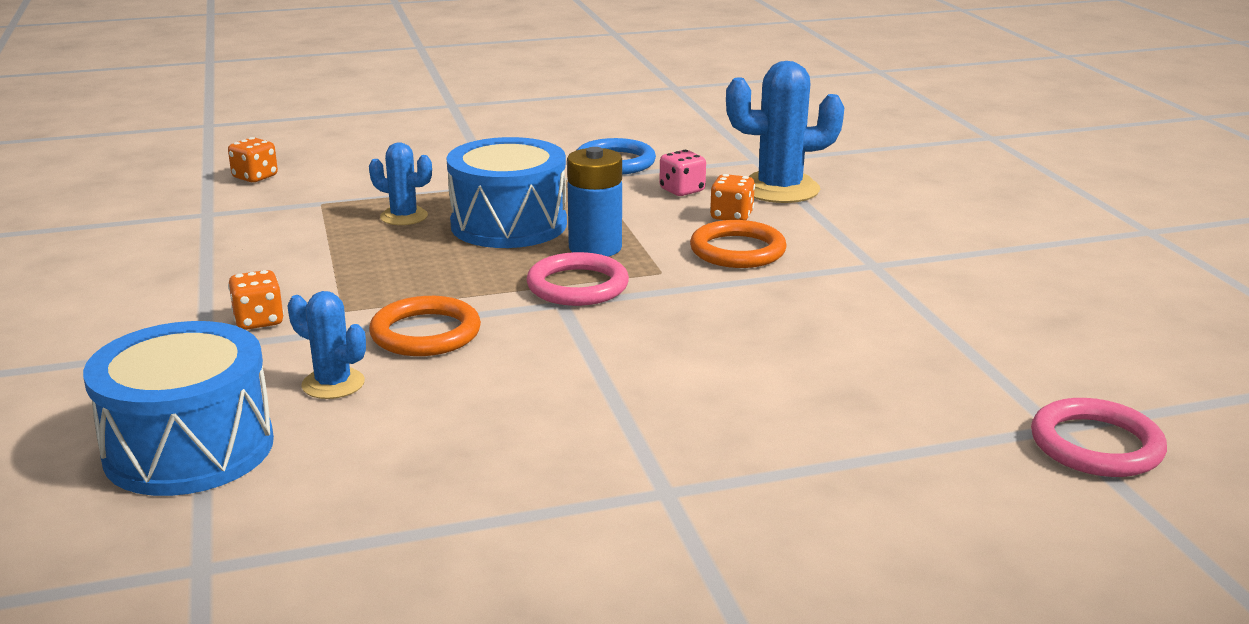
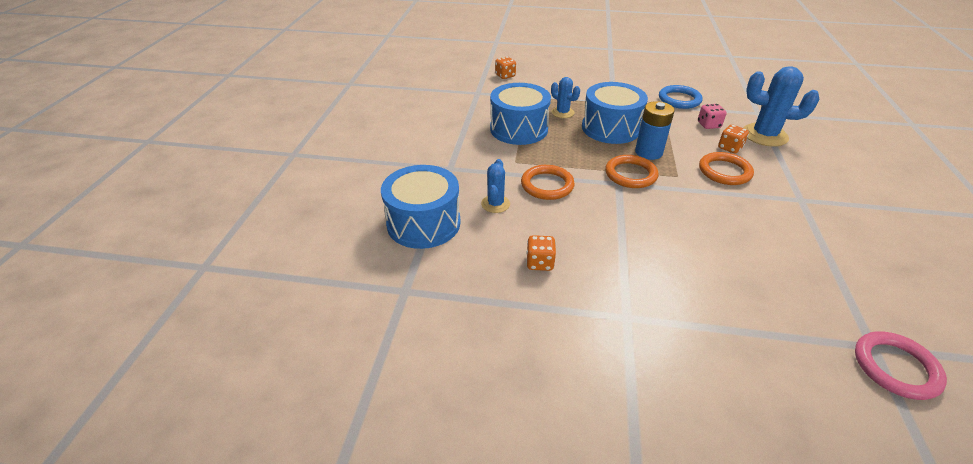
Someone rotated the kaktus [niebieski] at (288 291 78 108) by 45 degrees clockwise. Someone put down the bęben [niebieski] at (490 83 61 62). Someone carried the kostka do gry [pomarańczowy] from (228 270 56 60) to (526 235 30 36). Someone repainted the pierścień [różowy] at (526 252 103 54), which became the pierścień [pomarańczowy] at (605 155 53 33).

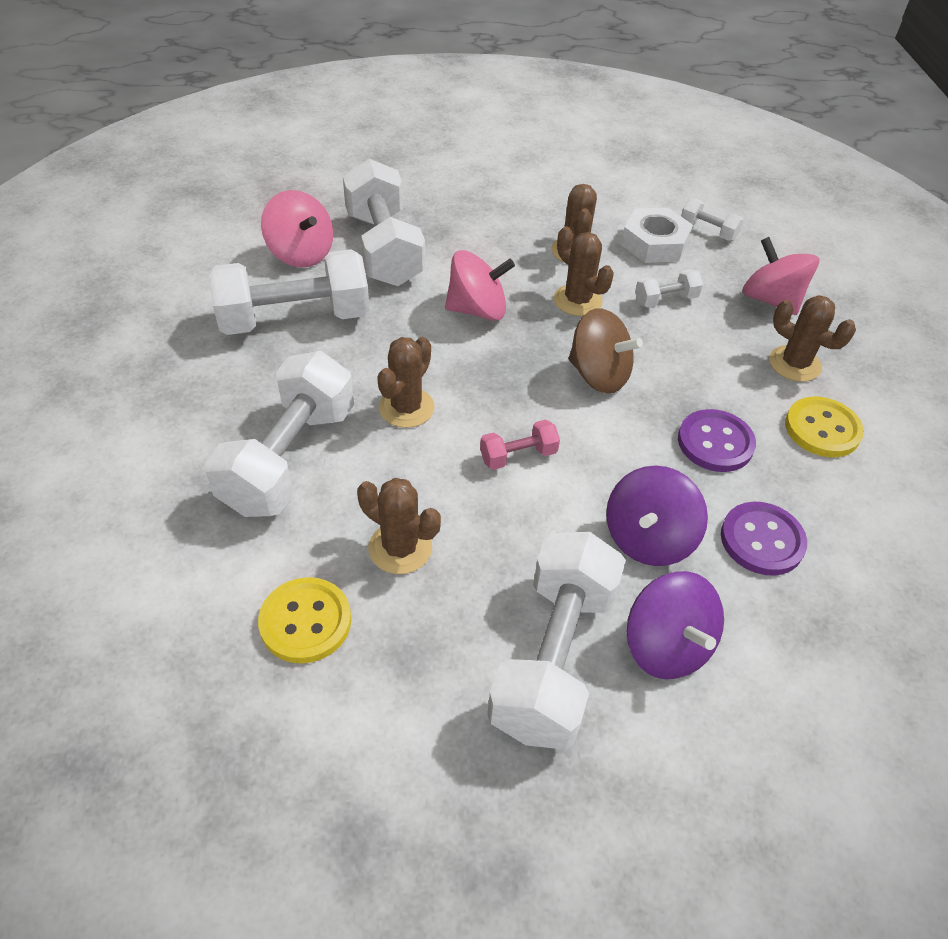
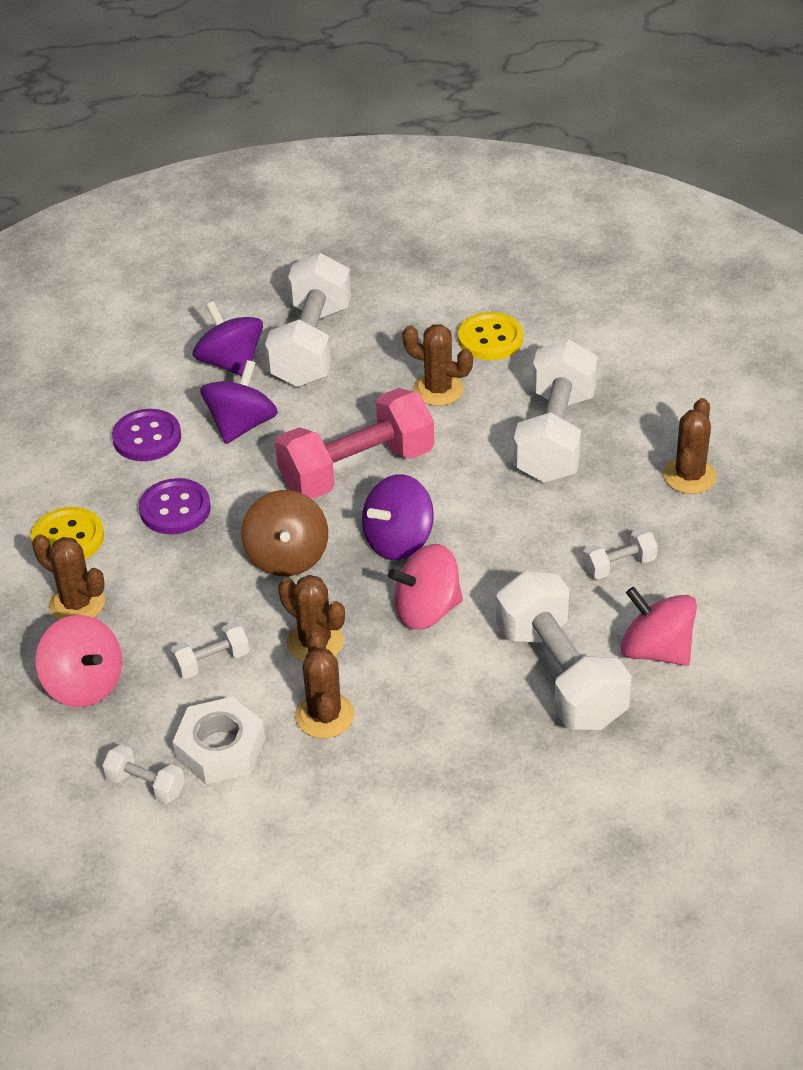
Someone rotated the bączek [brązowy] at (568 308 75 86) by 120 degrees counterclockwise. Someone scaled the hantel [różowy] at (480 419 80 51) by 2.24. Someone put down the bączek [fioletowy] at (362 474 72 86). Someone scaled the hantel [biały] at (208 249 162 86) by 0.45. Someone carried the kaktus [brązowy] from (377 337 58 91) to (663 398 54 96).

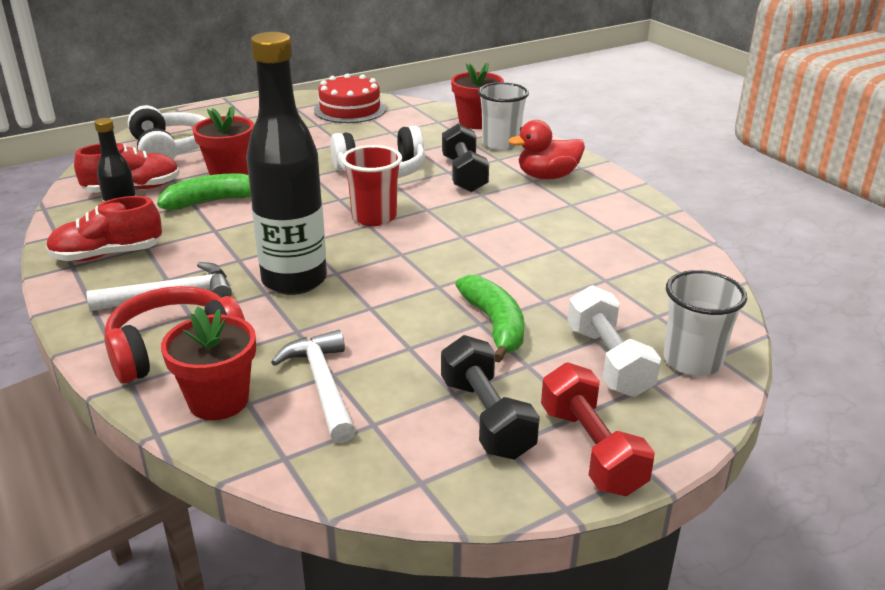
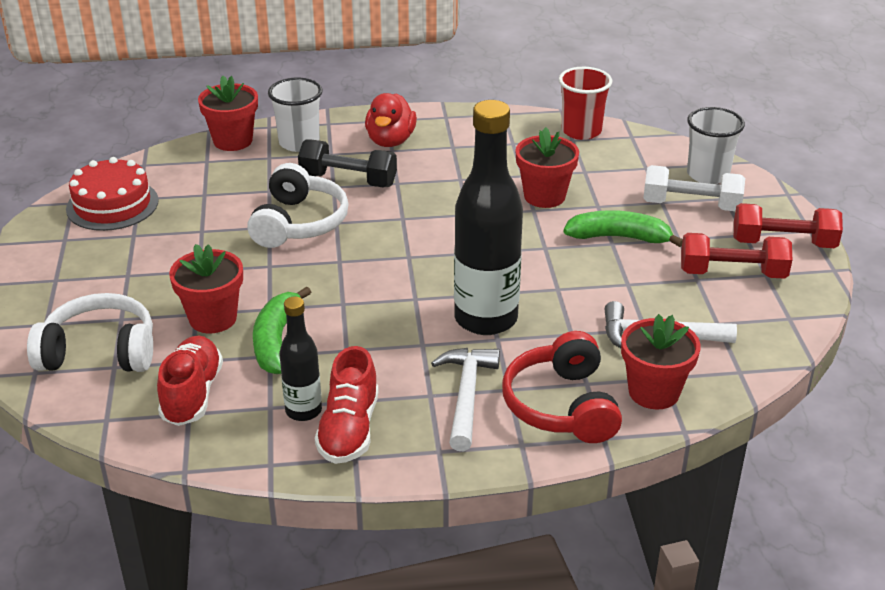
Someone put down the doniczka [czerwony] at (515 127 64 81). Someone carried the szklanka [czerwony] from (342 145 60 81) to (559 67 53 73). Someone repainted the hantel [czarny] at (441 335 99 125), which became the hantel [czerwony] at (681 233 111 46).

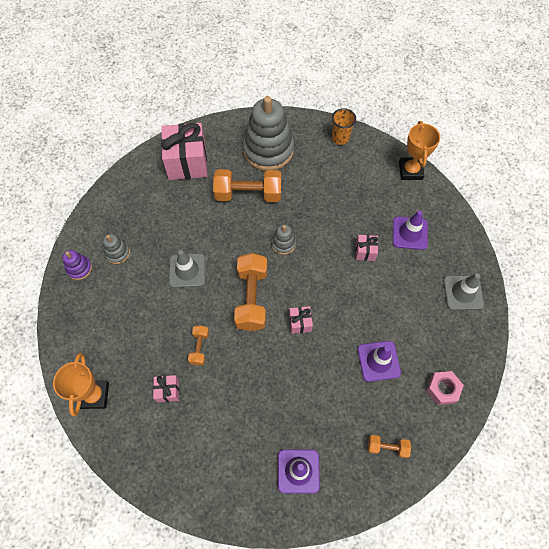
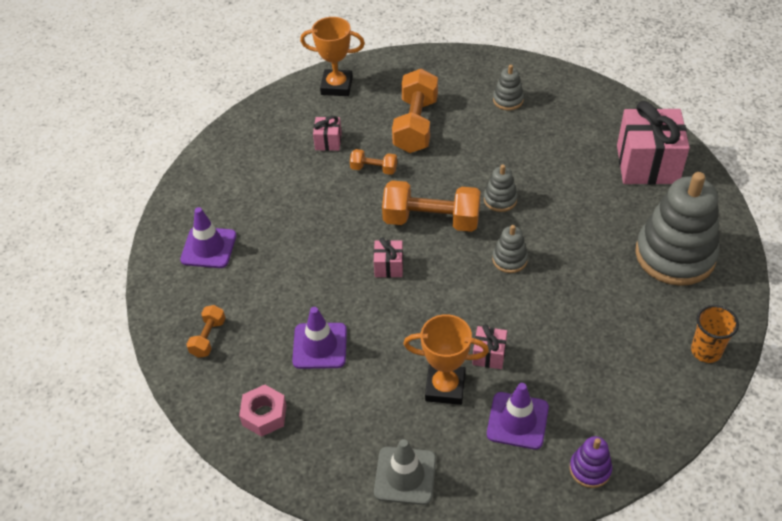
Someone carried the hantel [pomarańczowy] from (213 169 68 33) to (392 69 46 84). Someone carried the puchar [pomarańczowy] from (399 121 41 59) to (403 314 86 91). Someone put down the zabawka nakładanka [szary] at (484 165 34 47). Someone carried the zabawka nakładanka [fioletowy] from (62 250 30 30) to (570 436 42 52). Someone took away the pachołek [szary] at (169 250 36 38).

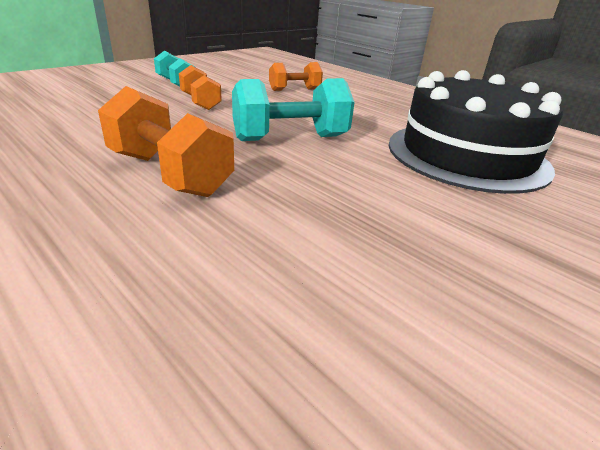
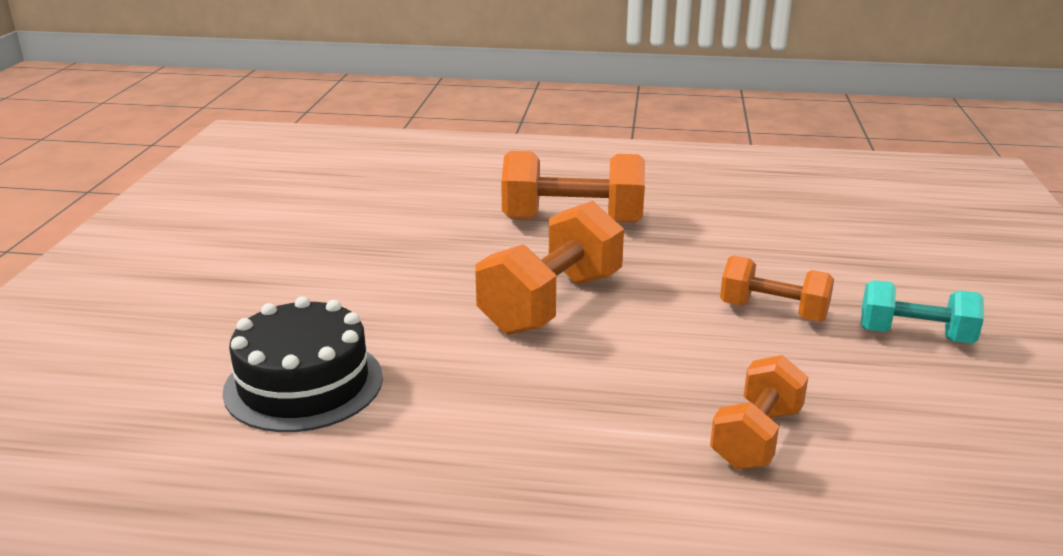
Someone scaled the tort [czarny] at (389 70 174 124) by 0.60. Someone repainted the hantel [turkusowy] at (232 78 123 63), which became the hantel [pomarańczowy] at (475 201 149 134).

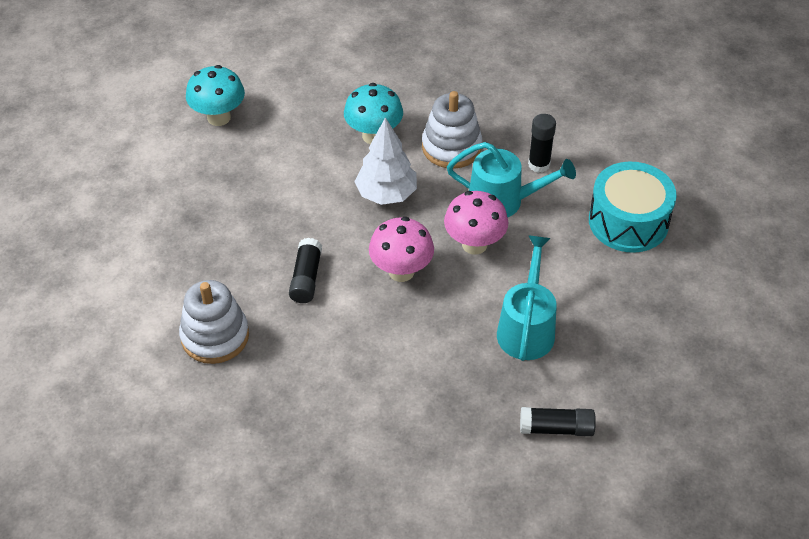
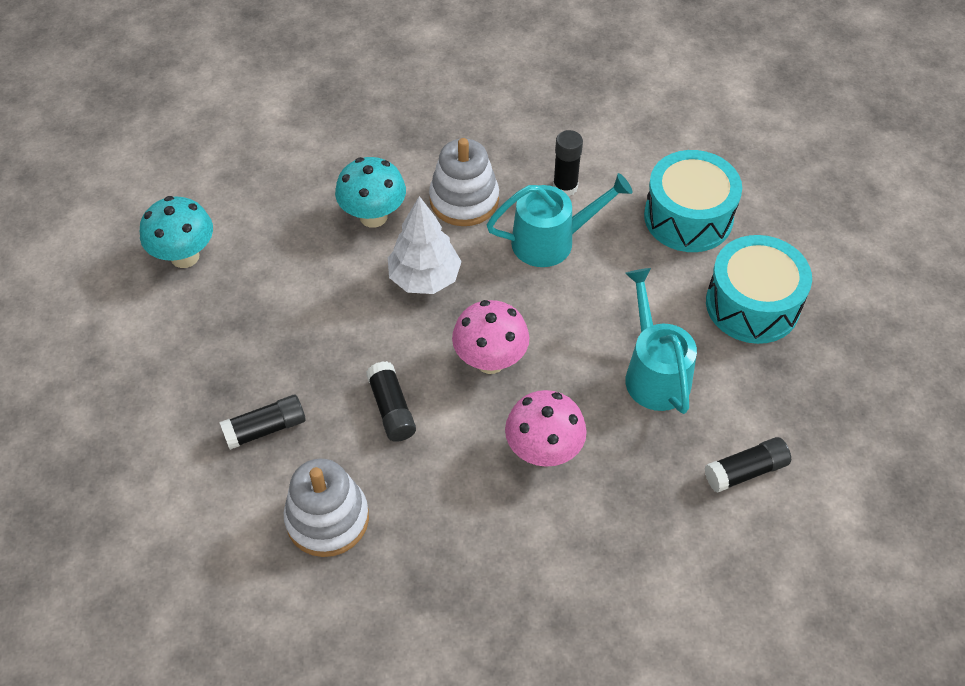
Someone put down the klej w sztyfcie [czarny] at (219 395 87 55). Someone carried the grzyb [różowy] from (444 191 64 64) to (505 390 82 77). Someone put down the bęben [turkusowy] at (706 235 106 109).

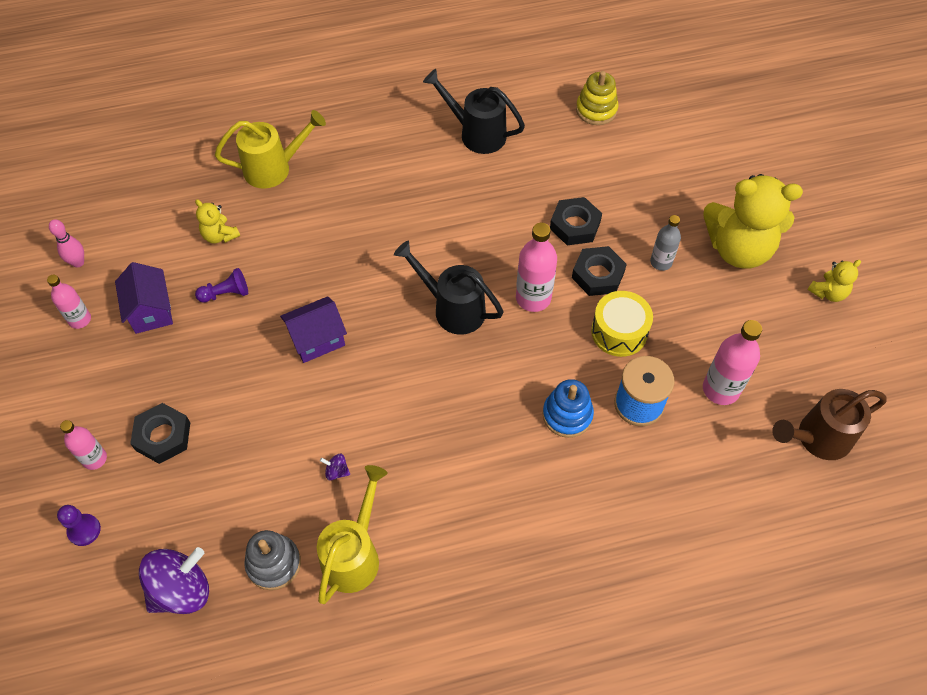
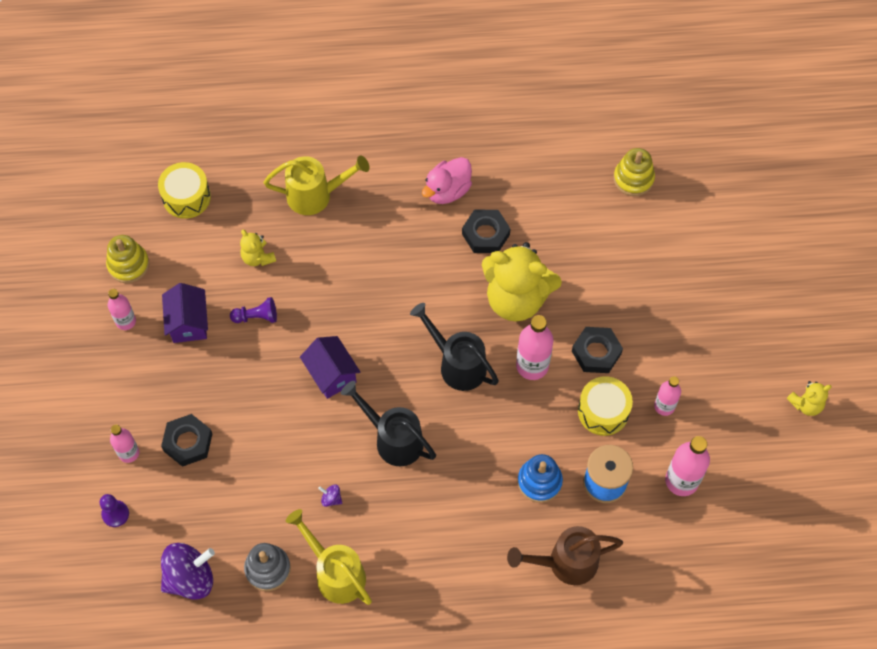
Someone swapped the kręgiel [różowy] at (49 219 35 49) for the zabawka nakładanka [żółty] at (106 235 43 48). Someone put down the bęben [żółty] at (158 162 53 57). Someone rotated the konewka [żółty] at (317 465 71 139) by 75 degrees counterclockwise. Someone rotated the domek [fioletowy] at (280 296 67 67) by 75 degrees clockwise. Someone carried the konewka [czarny] from (423 69 102 85) to (341 381 95 85). Someone put down the kaczka [różowy] at (422 157 50 47). Someone carried the nakrętka [czarny] from (550 197 52 48) to (462 209 49 44). Someone carried the miś [żółty] from (703 174 100 95) to (482 242 80 80). Someone carried the konewka [brązowy] from (772 389 115 71) to (507 526 116 59). Someone put down the butelka [różowy] at (654 376 27 40). Someone took away the butelka [szary] at (650 215 31 56).

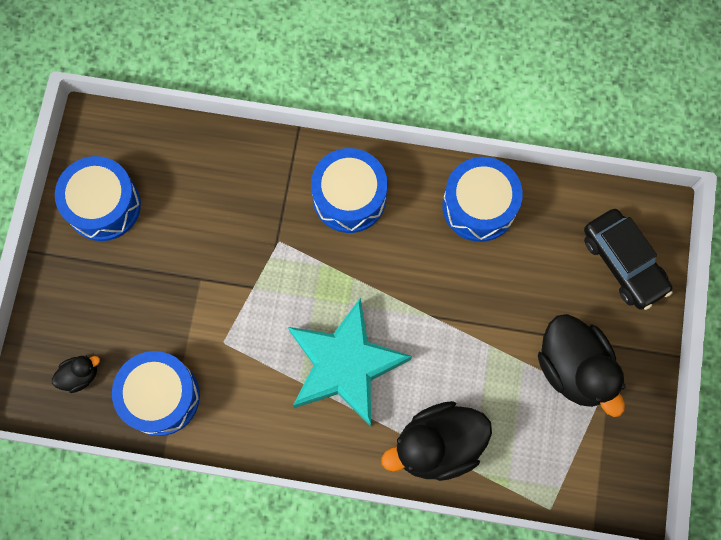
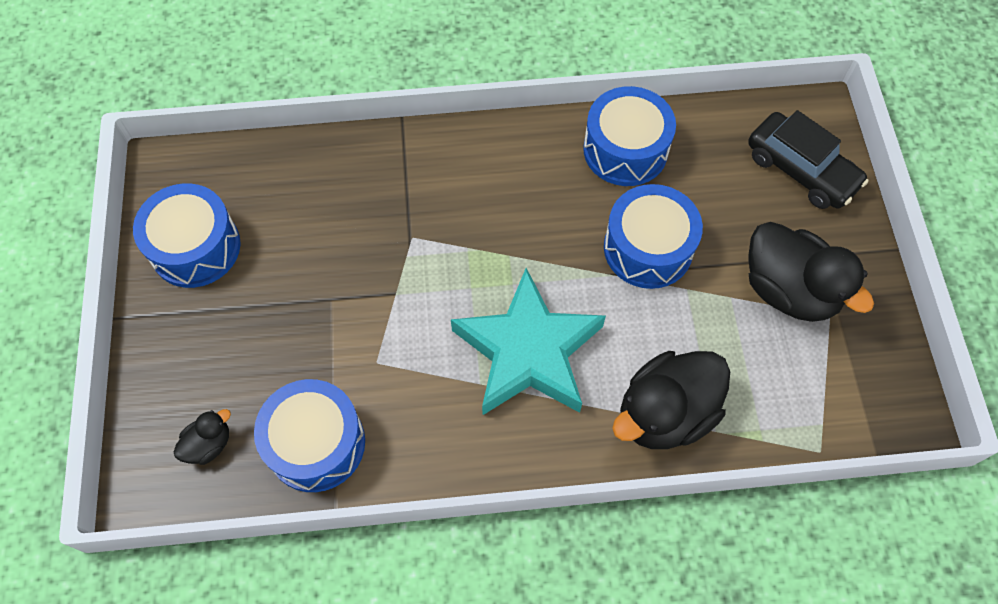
Someone carried the bęben [niebieski] from (311 148 76 85) to (604 184 99 105).

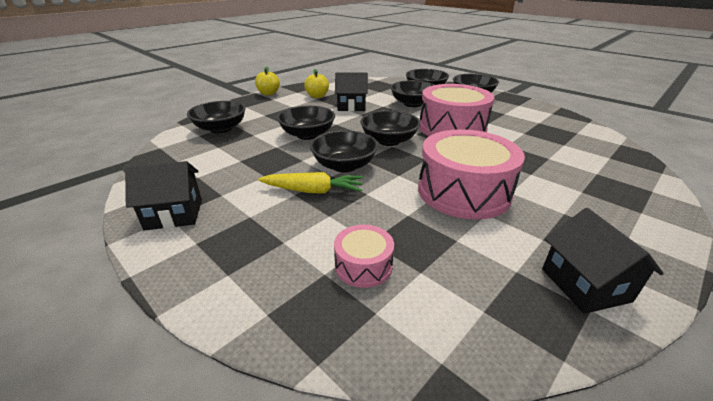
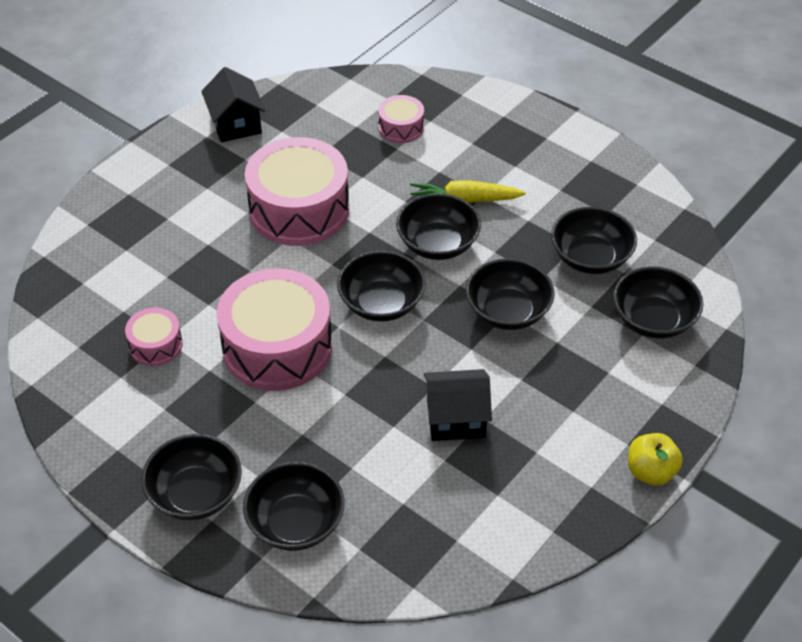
Someone put down the bęben [różowy] at (125 308 58 58). Someone carried the miska [czarny] from (391 80 43 27) to (551 207 86 67). Someone took away the domek [czarny] at (125 161 77 70). Someone took away the jabłko [żółty] at (304 69 25 29).

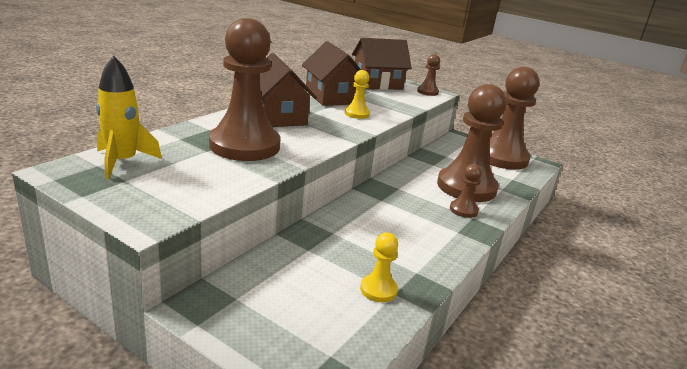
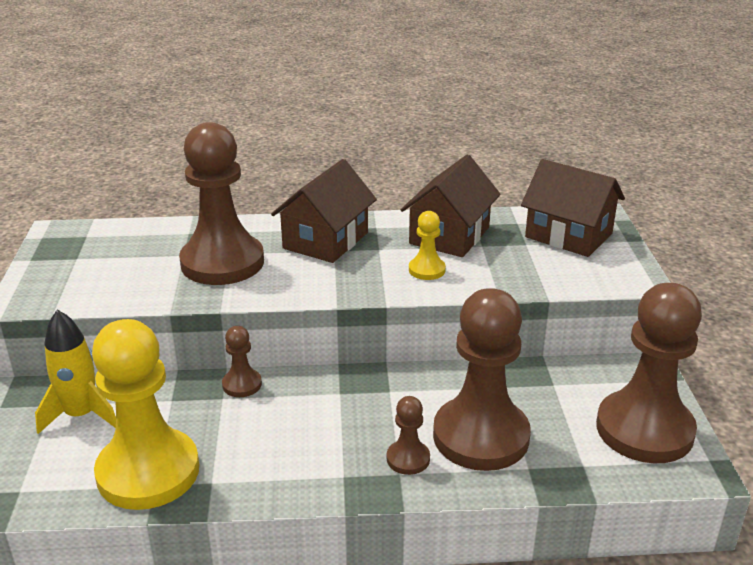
Someone carried the rakieta [żółty] from (96 55 66 124) to (35 310 81 124). Someone scaled the pionek [żółty] at (360 232 38 70) by 2.28. Someone carried the pionek [brązowy] from (417 54 23 42) to (222 326 40 71).

